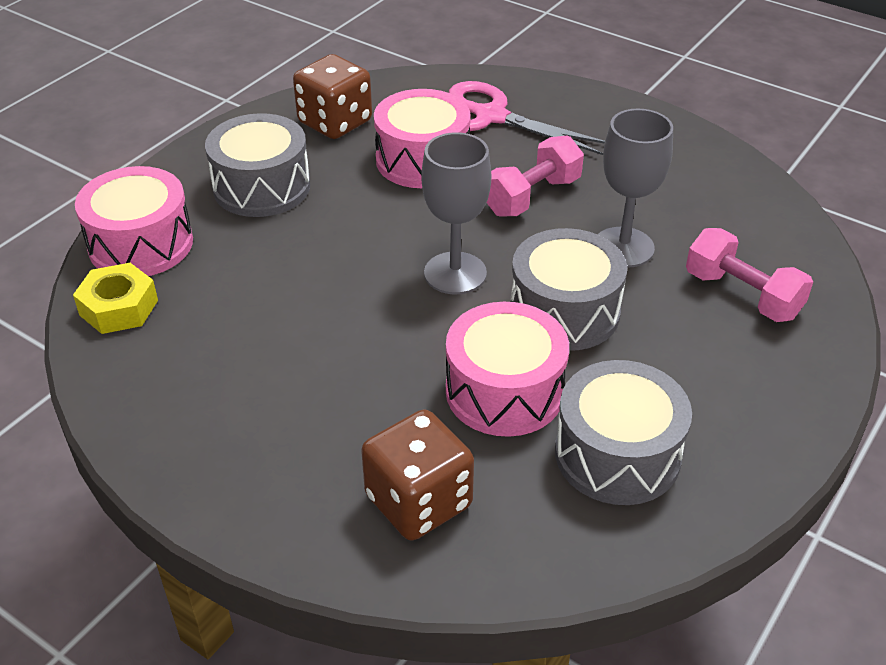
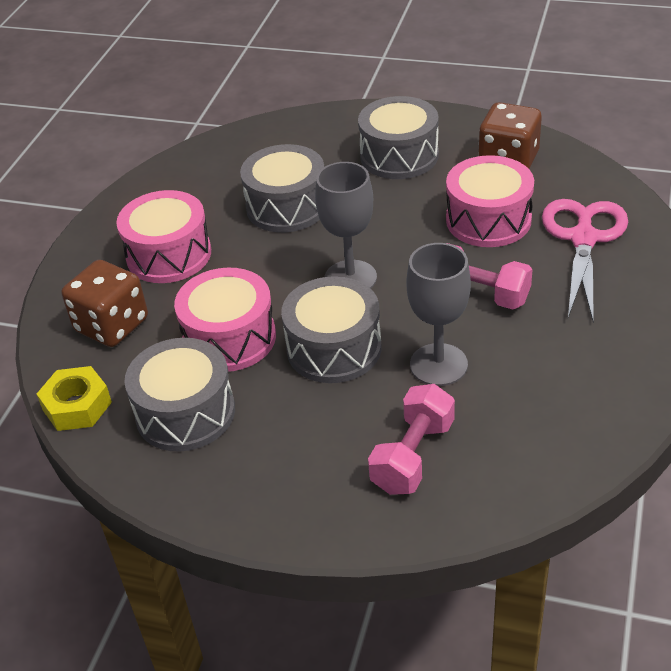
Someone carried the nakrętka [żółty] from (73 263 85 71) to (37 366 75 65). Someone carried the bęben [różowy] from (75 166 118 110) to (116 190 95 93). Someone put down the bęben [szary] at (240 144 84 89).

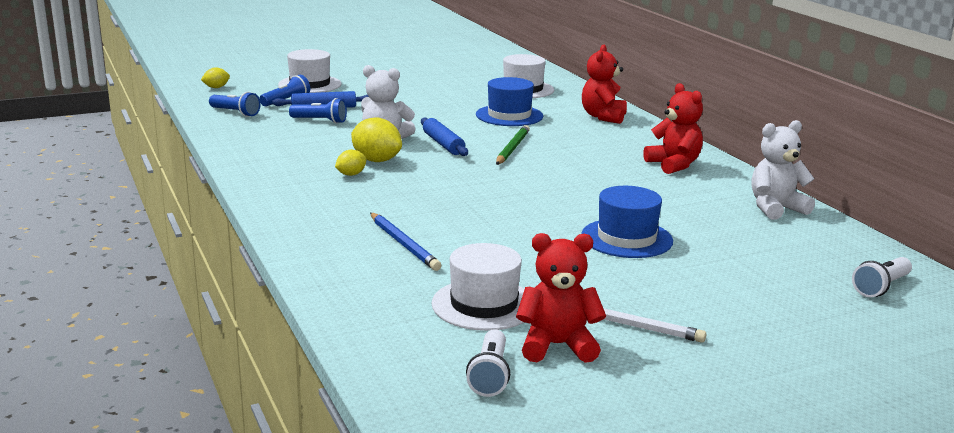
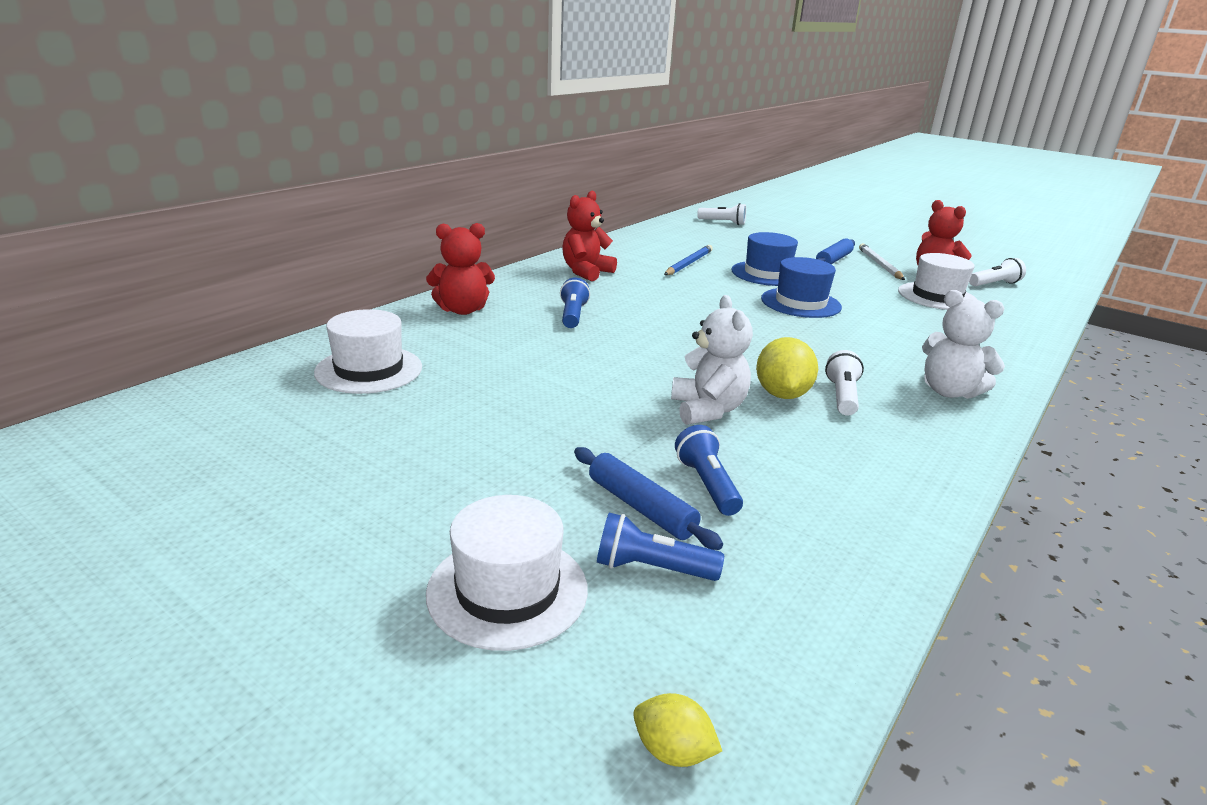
Someone carried the latarka [niebieski] from (209 92 52 25) to (560 277 30 51). Someone carried the ołówek [niebieski] from (370 213 72 58) to (664 245 49 30). Someone carried the kapelusz [niebieski] from (476 77 67 49) to (761 257 81 61). Someone carried the wałek do ciasta [niebieski] from (421 117 47 39) to (816 238 39 26). Someone swapped the cytryna [żółty] at (335 150 32 26) for the latarka [biały] at (825 350 39 66). Someone carried the miś [biały] from (752 120 63 100) to (922 290 83 109). Someone took away the ołówek [zielony] at (496 125 34 40).

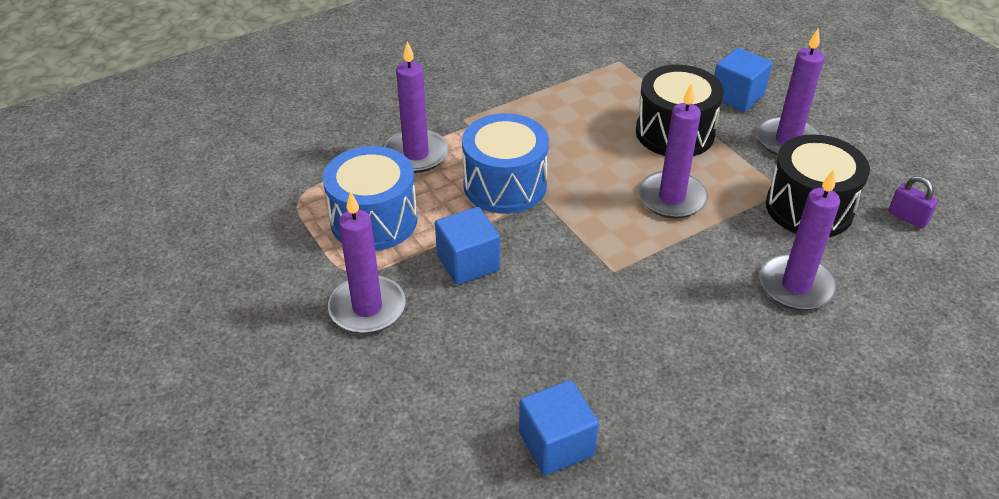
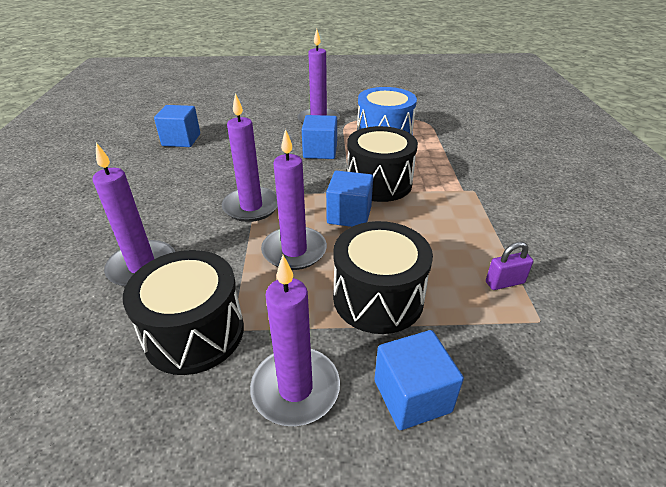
Someone carried the świeca [fioletowy] from (384 41 65 132) to (222 93 56 129). Someone put down the sześcian [niebieski] at (326 171 47 56). Someone repainted the bęben [niebieski] at (462 113 87 101), which became the bęben [czarny] at (347 126 71 76). Someone carried the kłódka [fioletowy] from (888 176 50 53) to (486 242 47 48).

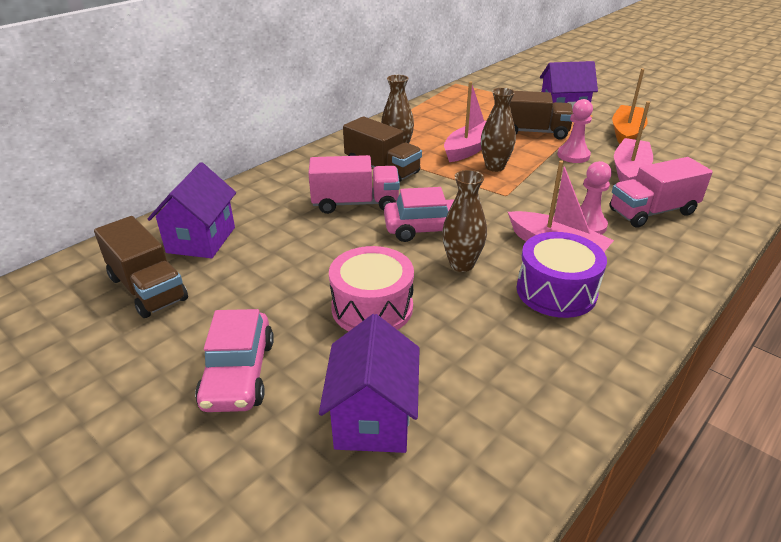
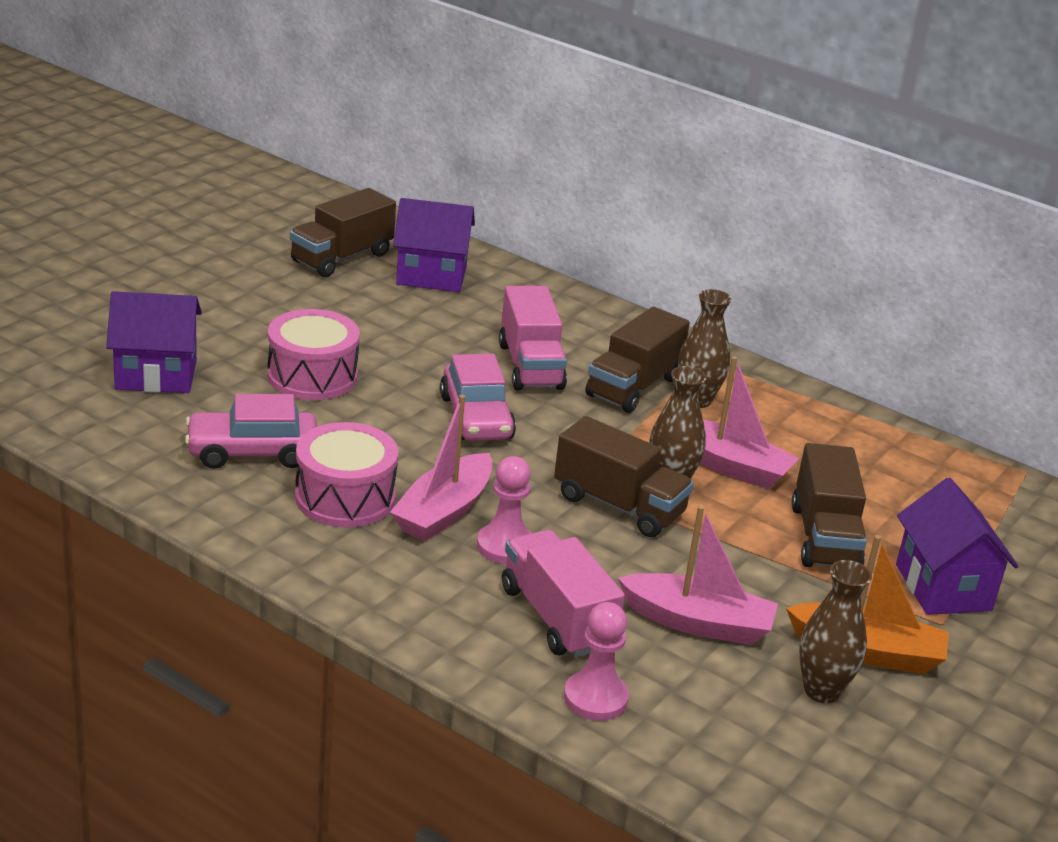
Someone carried the samochód [różowy] from (195 309 79 103) to (185 394 132 75). Someone repainted the bęben [fioletowy] at (517 232 90 86), which became the bęben [różowy] at (295 422 103 106). Someone put down the ciężarówka [brązowy] at (554 416 140 121). Someone carried the pionek [różowy] from (557 99 36 64) to (564 602 65 119). Someone carried the wazon [brązowy] from (442 170 45 102) to (799 560 73 143).

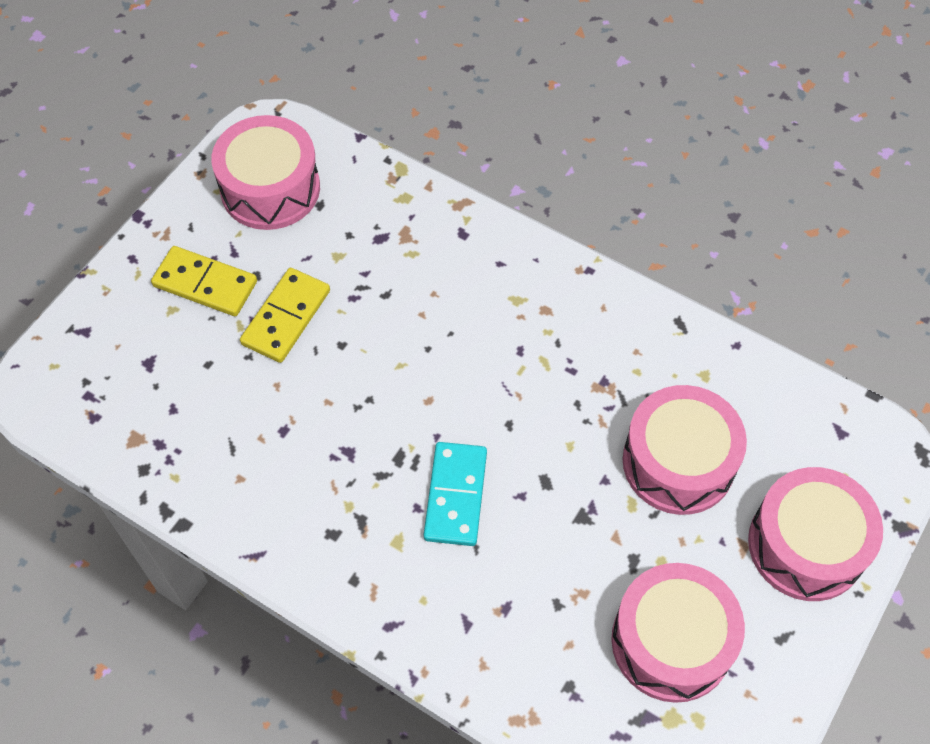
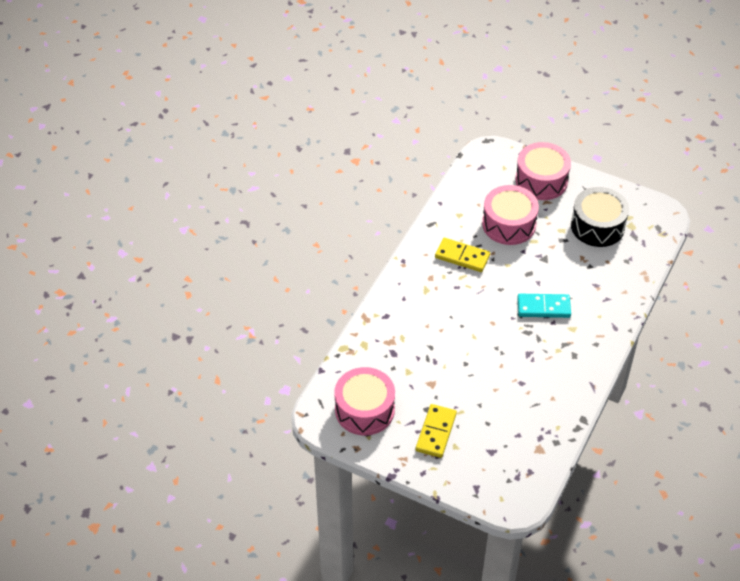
Someone carried the kostka domina [żółty] from (240 268 90 95) to (435 238 55 34). Someone repainted the bęben [różowy] at (611 563 134 140), which became the bęben [czarny] at (571 187 58 60).

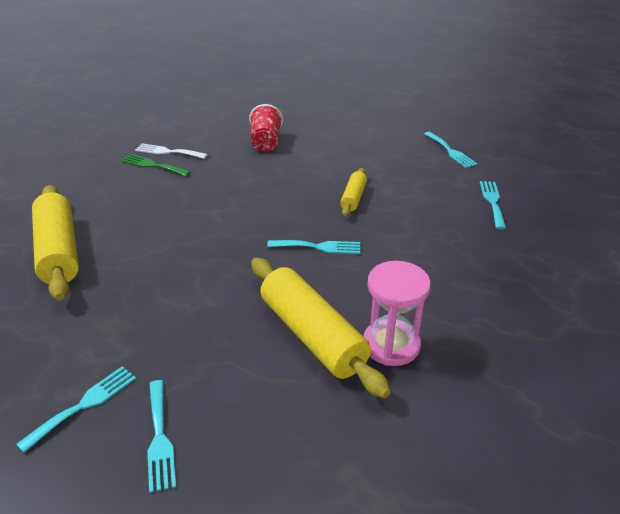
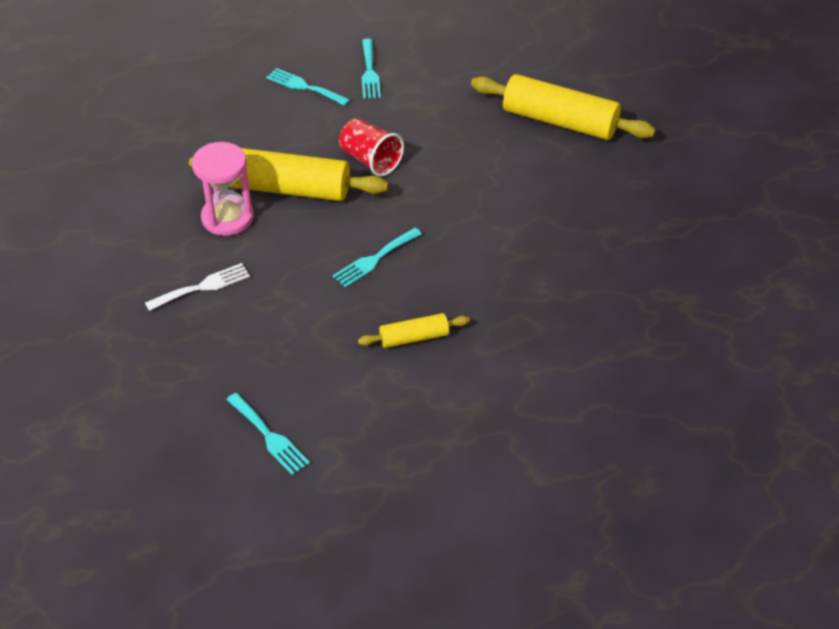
Someone carried the widelec [biały] from (135 143 73 16) to (145 263 105 48). Someone carried the szklanka [czerwony] from (249 104 34 48) to (339 118 65 58). Someone rotated the wałek do ciasta [żółty] at (340 168 27 48) by 75 degrees counterclockwise. Someone took away the widelec [zielony] at (121 154 70 22). Someone took away the widelec [turkusowy] at (424 132 53 36).

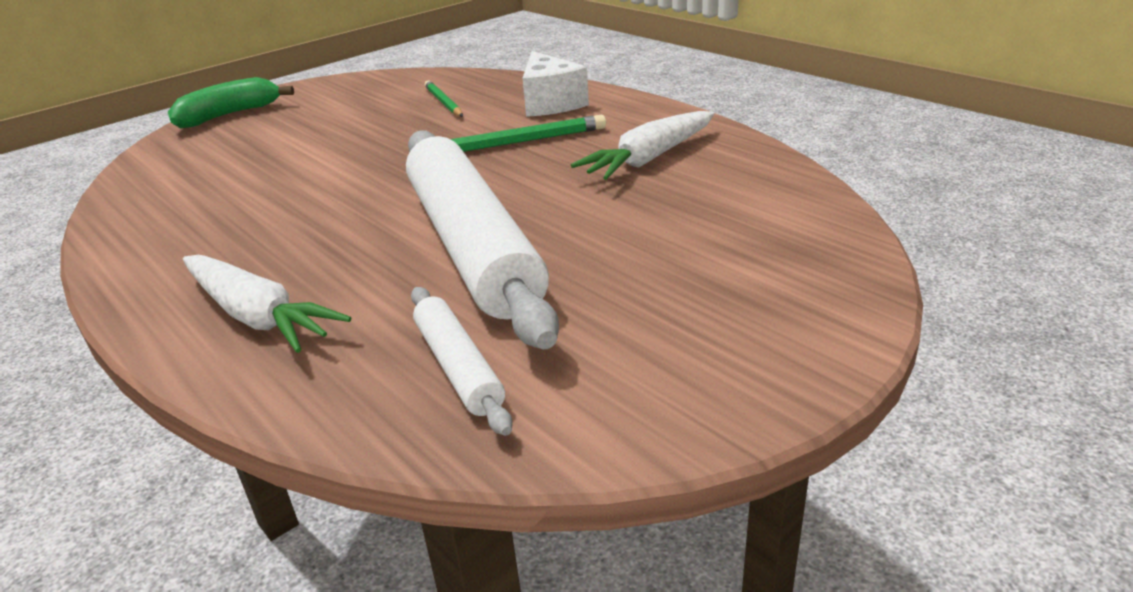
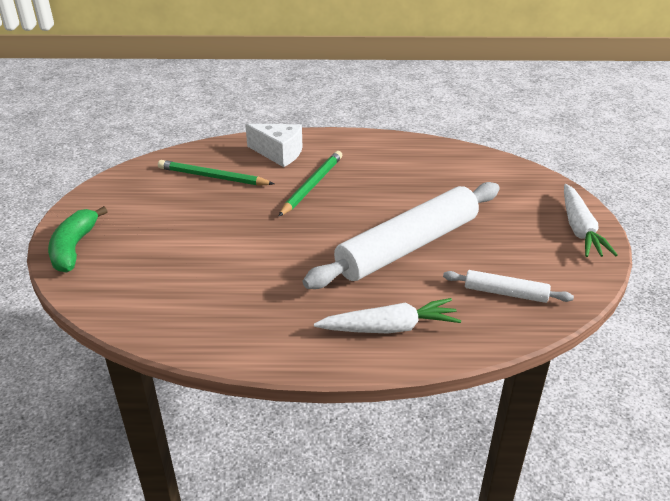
Someone scaled the ołówek [zielony] at (425 80 38 37) by 1.53. Someone rotated the wałek do ciasta [biały] at (406 130 153 219) by 60 degrees counterclockwise. Someone carried the marchewka [biały] from (571 111 143 69) to (564 184 54 73).

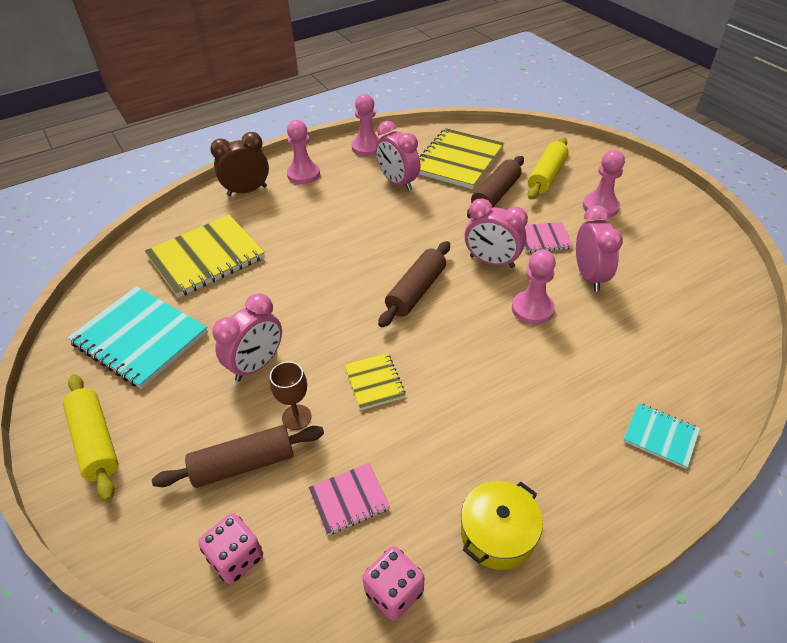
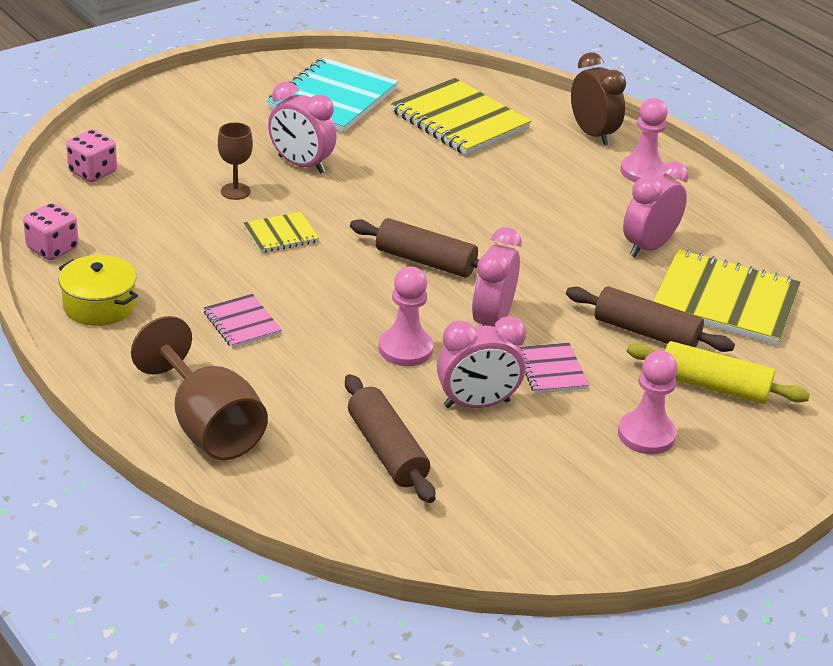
Someone swapped the zeszyt [turkusowy] at (623 403 77 66) for the kielich [brązowy] at (131 316 137 144). Someone carried the zeszyt [różowy] from (309 463 81 72) to (203 294 79 54). Someone carried the wałek do ciasta [brązowy] from (152 425 172 63) to (345 374 90 129). Someone took away the wałek do ciasta [żółty] at (63 374 55 128). Someone took away the pionek [różowy] at (352 94 28 62).

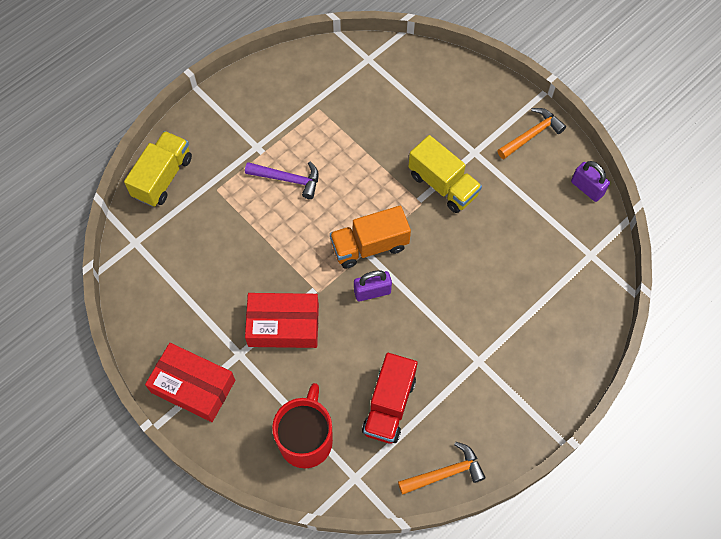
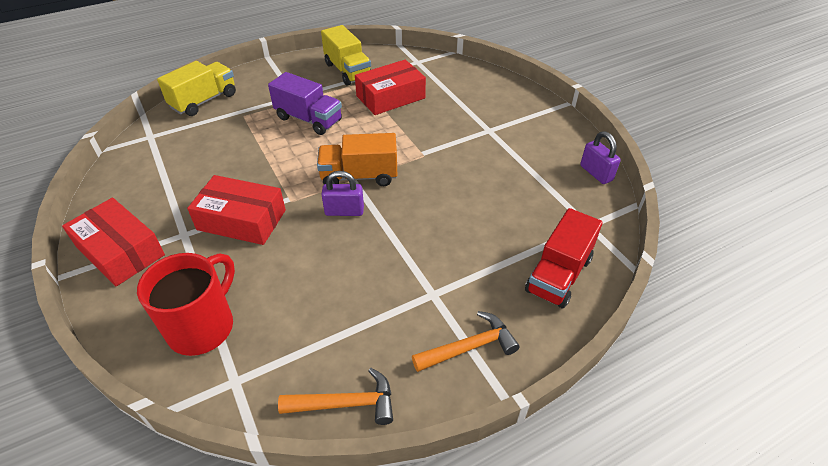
Someone swapped the młotek [fioletowy] at (245 162 74 37) for the ciężarówka [fioletowy] at (268 72 74 63). Someone carried the ciężarówka [żółty] from (408 135 74 78) to (321 25 50 61). Someone put down the pudełko [czerwony] at (355 60 71 55). Someone carried the młotek [pomarańczowy] from (497 108 69 51) to (412 311 108 61). Someone carried the ciężarówka [czerwony] from (362 353 56 91) to (525 208 78 100).

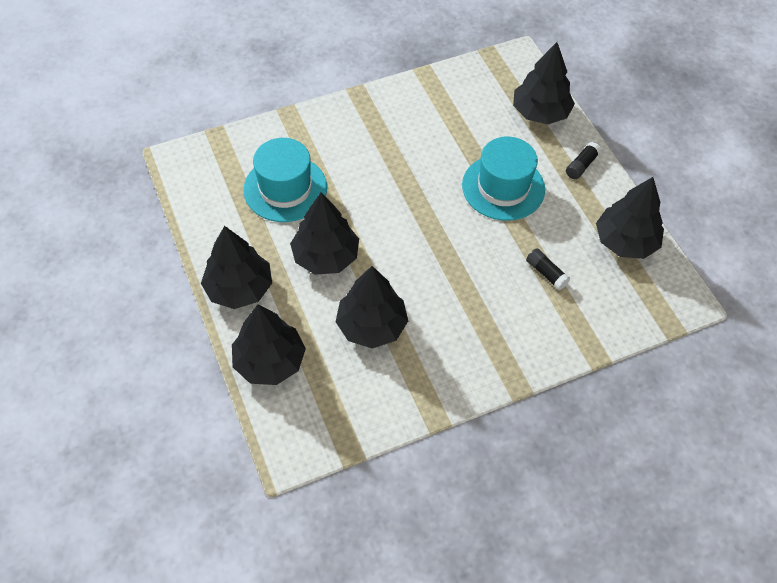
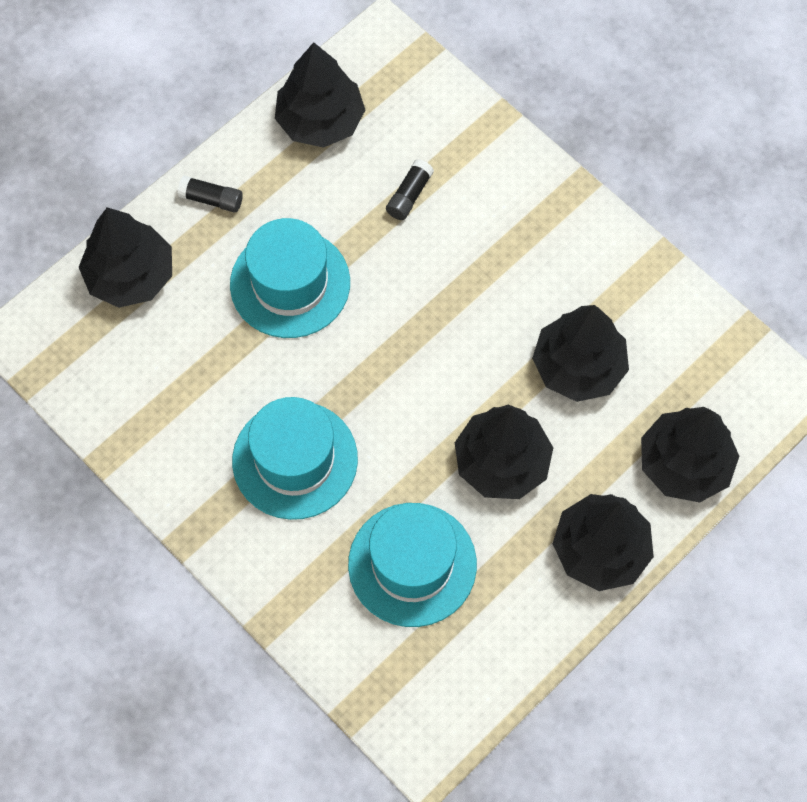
Someone put down the kapelusz [turkusowy] at (232 397 126 123).

